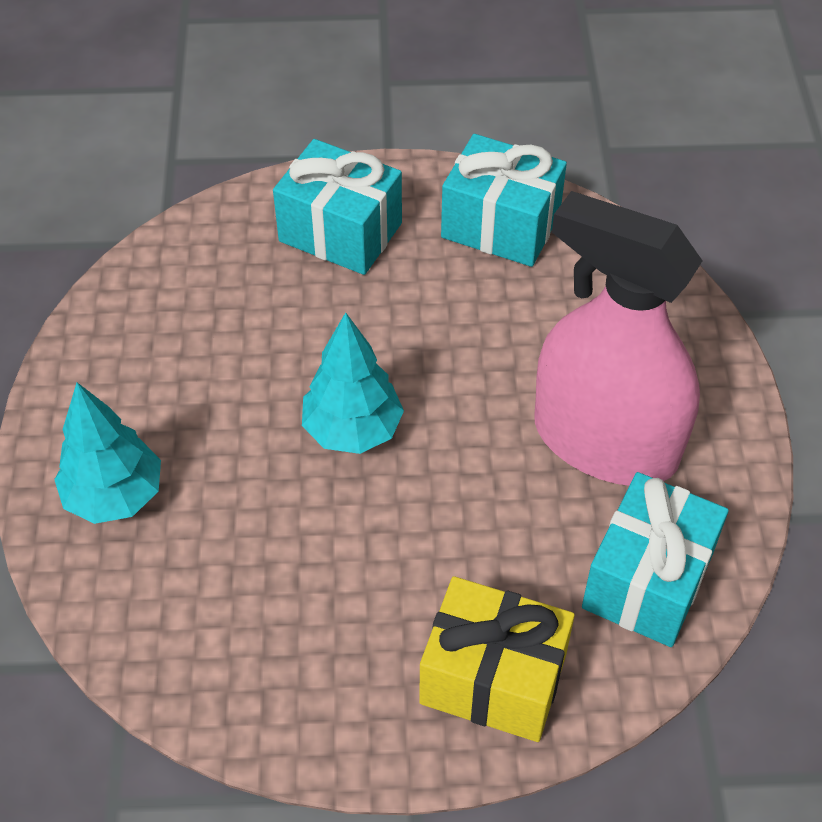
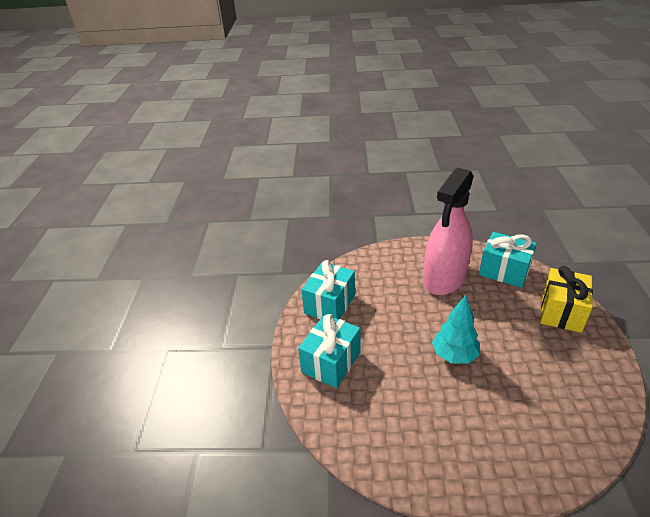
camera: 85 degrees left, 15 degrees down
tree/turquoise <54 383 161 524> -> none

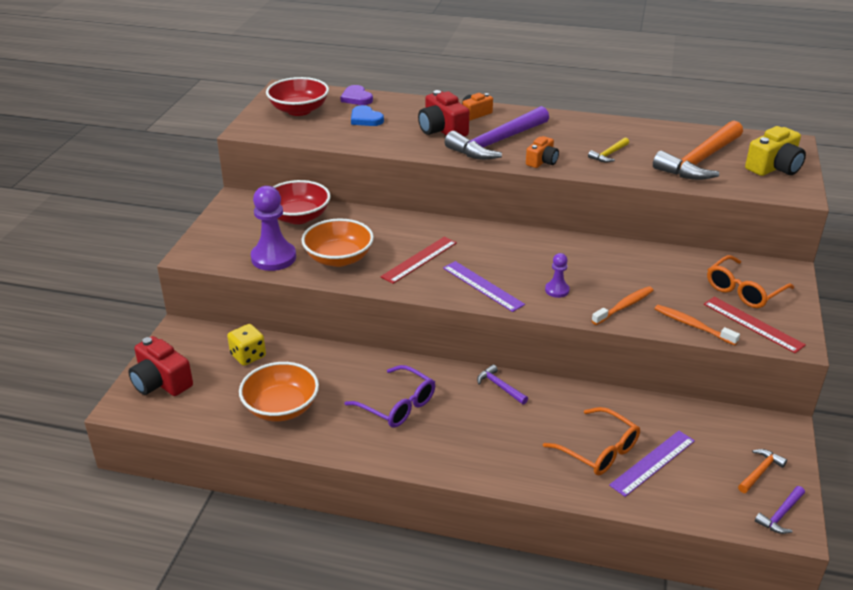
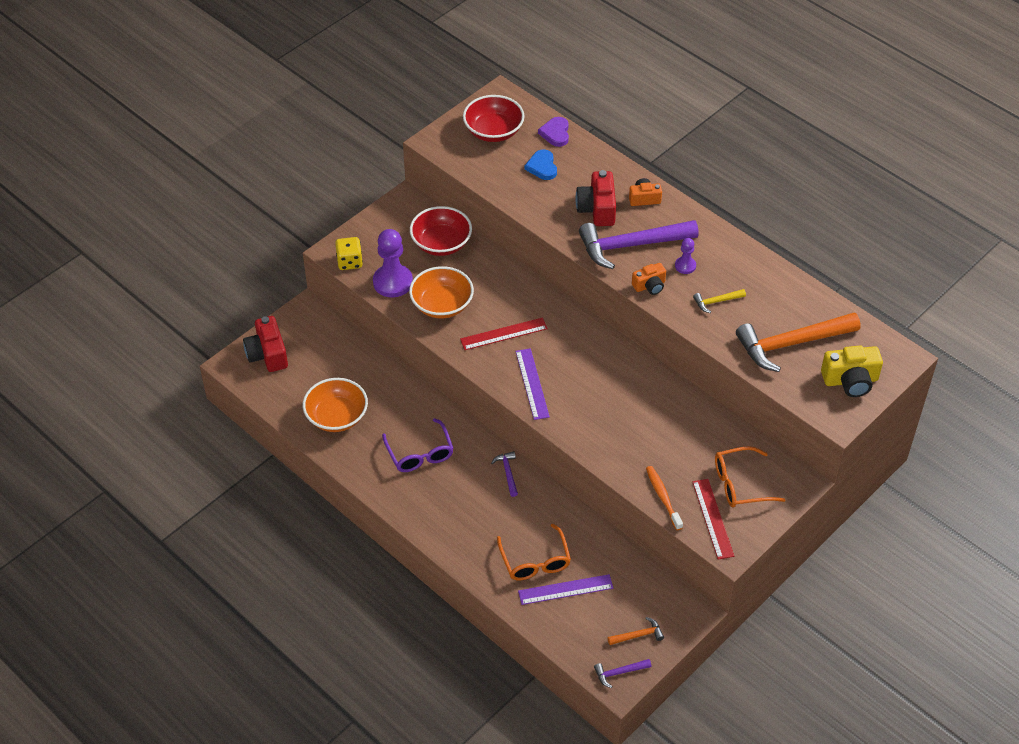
camera: 30 degrees right, 15 degrees up
dice/yellow <227 324 266 366> -> dice/yellow <335 237 363 270>, moved
pawn/purple <545 253 570 298> -> pawn/purple <675 238 696 274>, moved
toothbrush/orange <592 286 654 325> -> none

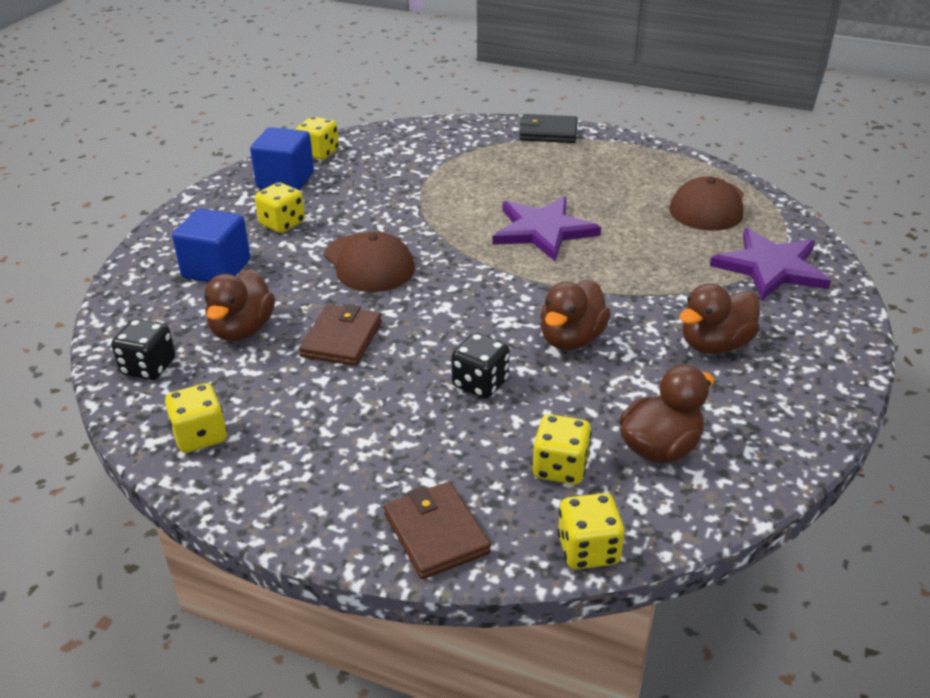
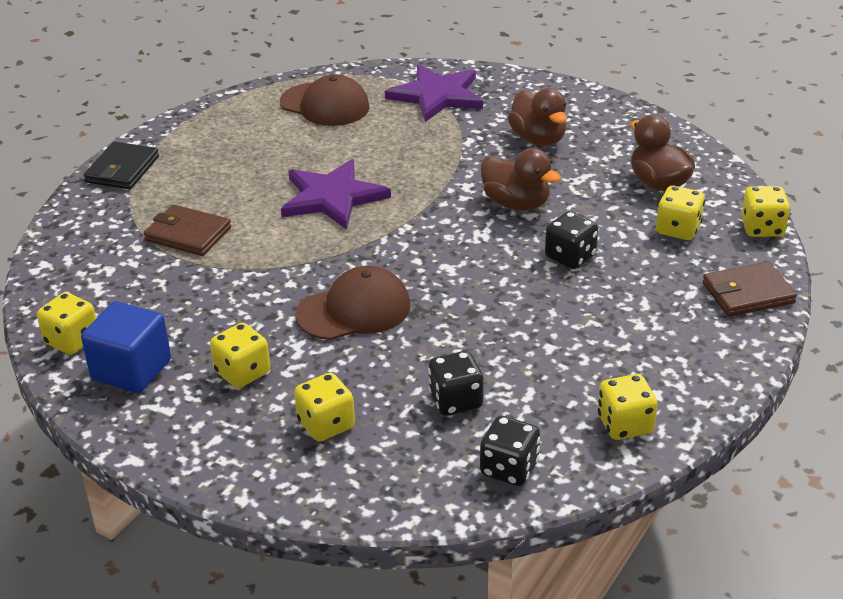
camera: 80 degrees left, 0 degrees up
cube/blue <172 209 250 282> -> dice/yellow <294 373 355 441>
duck/brown <204 269 275 341> -> dice/black <428 351 484 416>
wallet/brown <299 304 382 366> -> wallet/brown <144 204 231 256>, moved

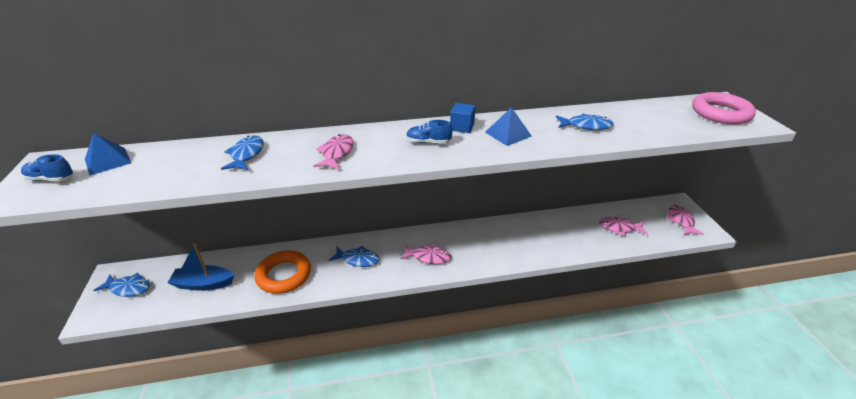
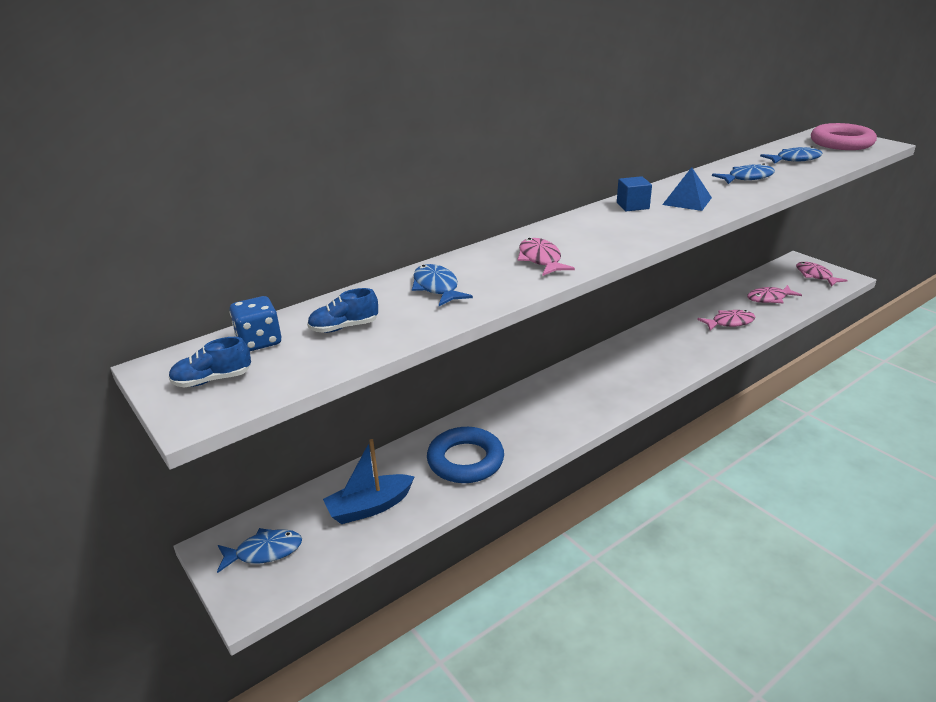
camera: 25 degrees left, 5 degrees down
pyramid/blue <85 133 131 176> -> dice/blue <230 296 281 351>
ring/orange <254 250 311 294> -> ring/blue <427 427 504 483>
fish/blue <329 246 379 267> -> fish/blue <760 147 822 164>, moved
fish/pink <400 243 451 264> -> fish/pink <697 310 755 331>, moved
shoe/blue <406 120 452 144> -> shoe/blue <307 288 378 333>, moved

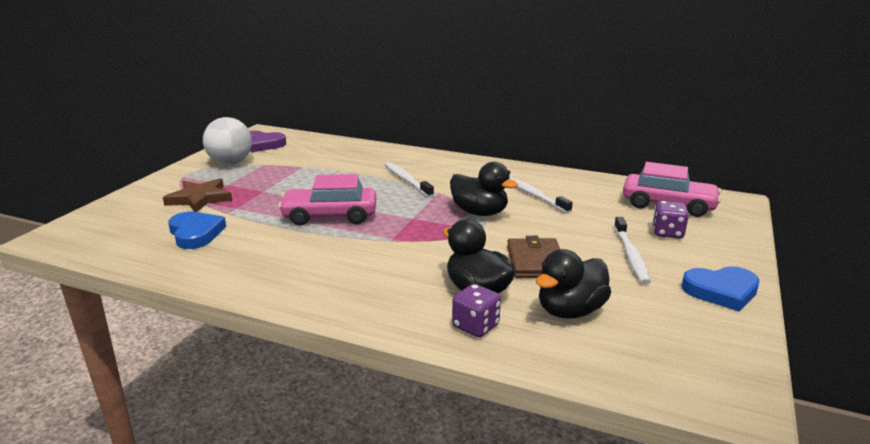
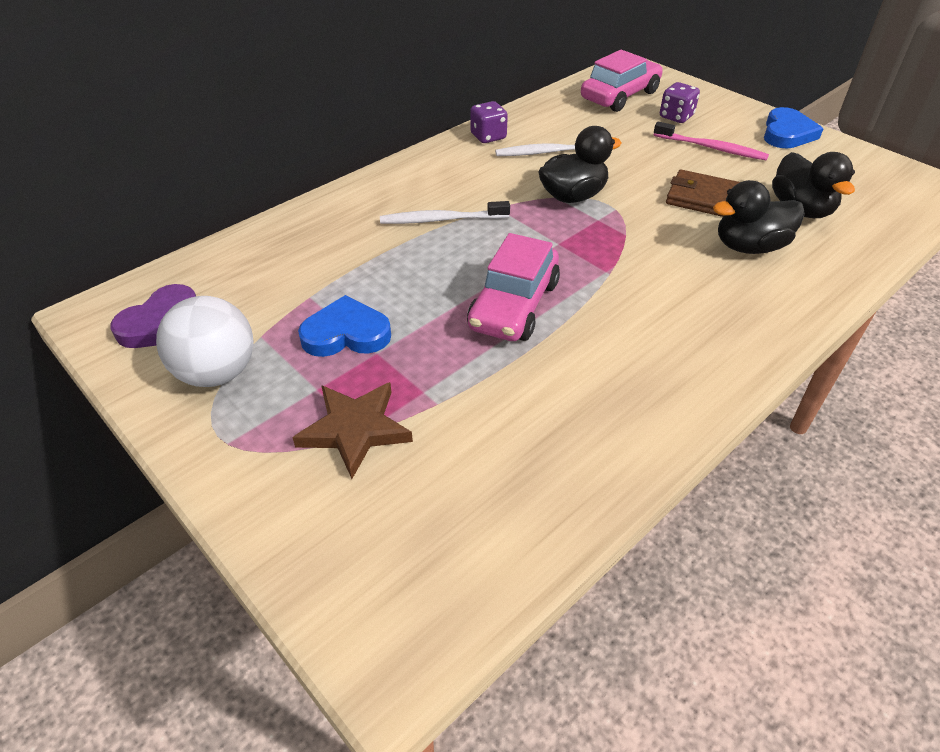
camera: 65 degrees left, 20 degrees up
heart/blue <168 212 226 249> -> heart/blue <298 295 391 357>, moved
dice/purple <452 284 501 337> -> dice/purple <470 101 508 143>, moved
toothbrush/white <614 217 651 284> -> toothbrush/pink <653 121 769 161>

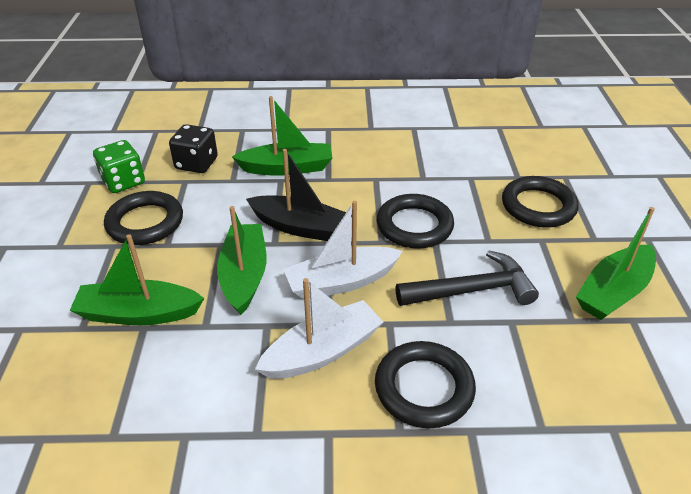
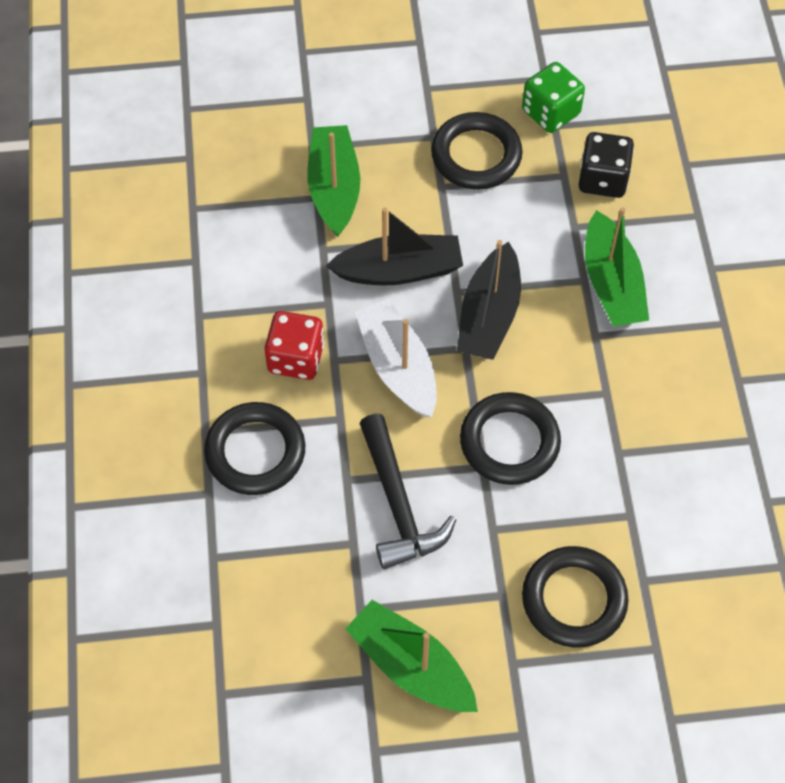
camera: 85 degrees right, 20 degrees up
boat/green <217 206 266 315> -> boat/black <326 208 463 286>
boat/white <255 278 383 379> -> dice/red <265 311 324 380>

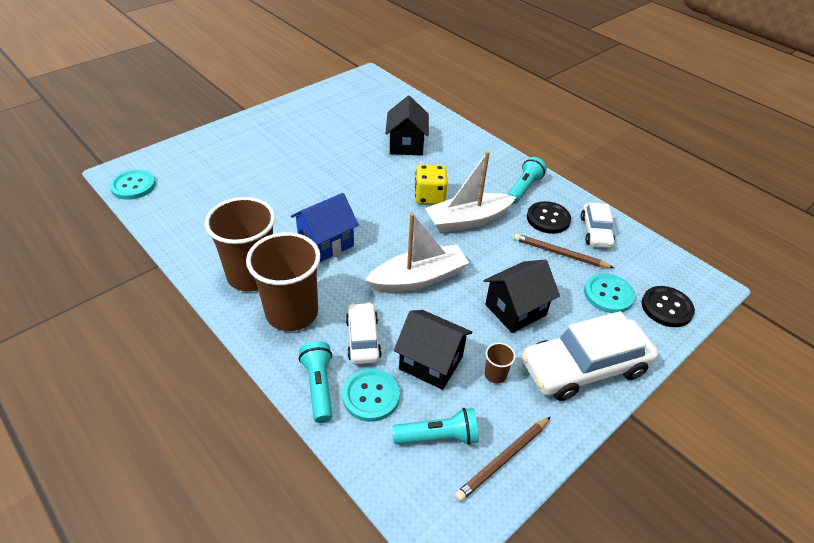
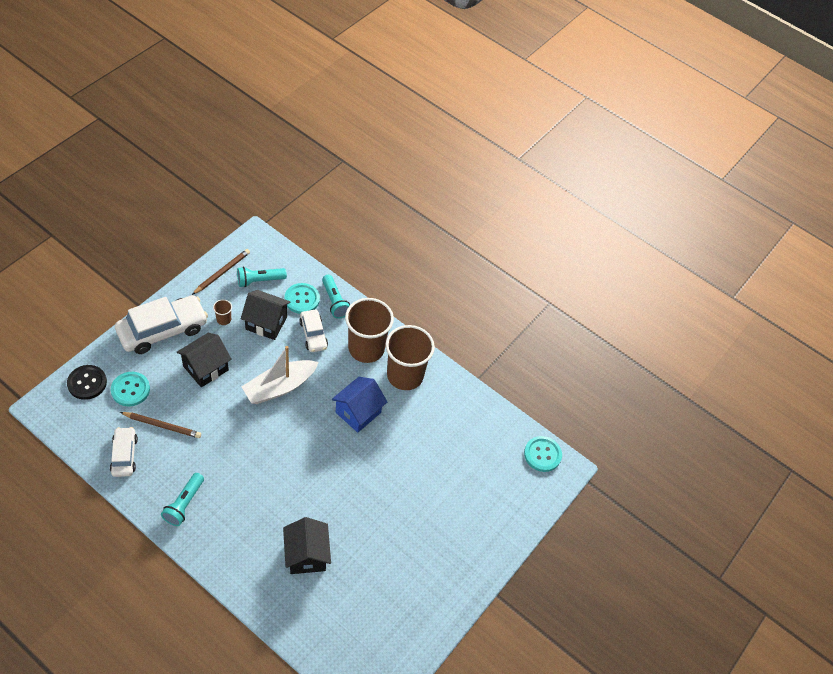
camera: 165 degrees right, 10 degrees up
dice/yellow <415 165 448 204> -> none
boat/white <425 151 516 233> -> none
button/black <527 201 571 234> -> none

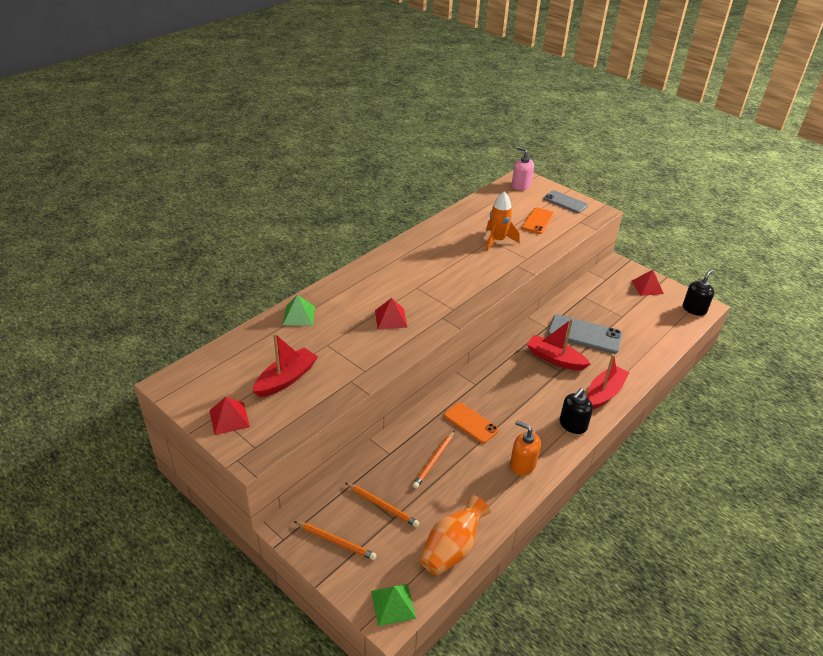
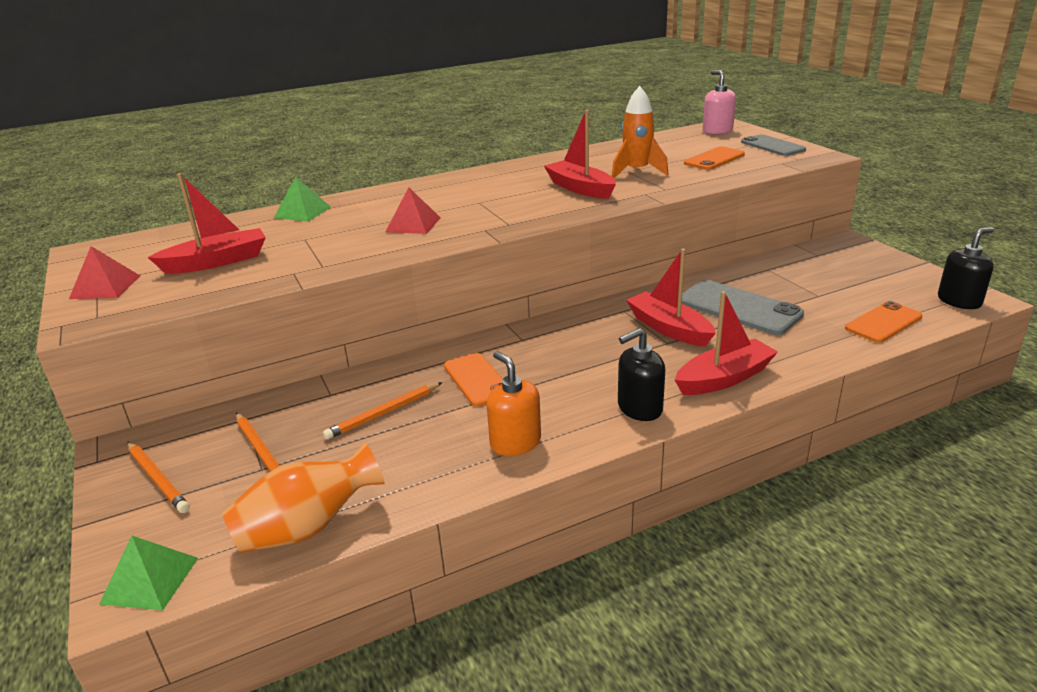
camera: 25 degrees right, 10 degrees down
pyramid/red <632 270 664 296> -> none
none -> boat/red <544 110 616 199>
none -> phone/orange <845 301 922 343>

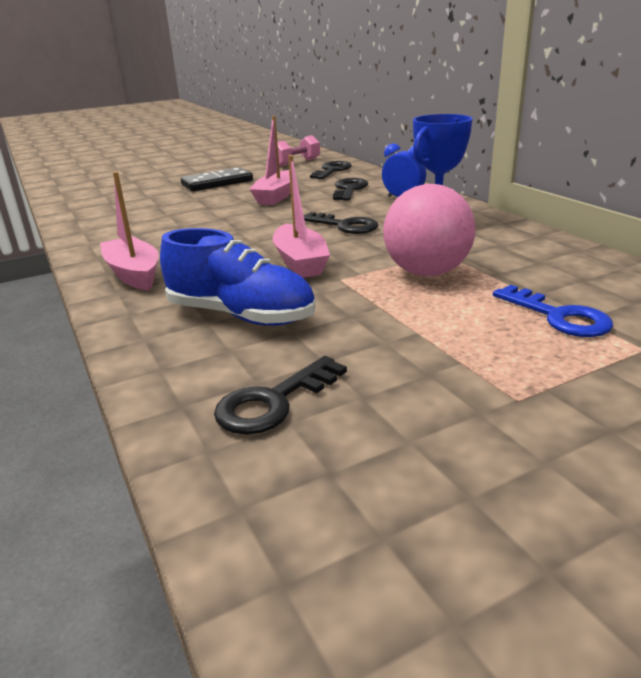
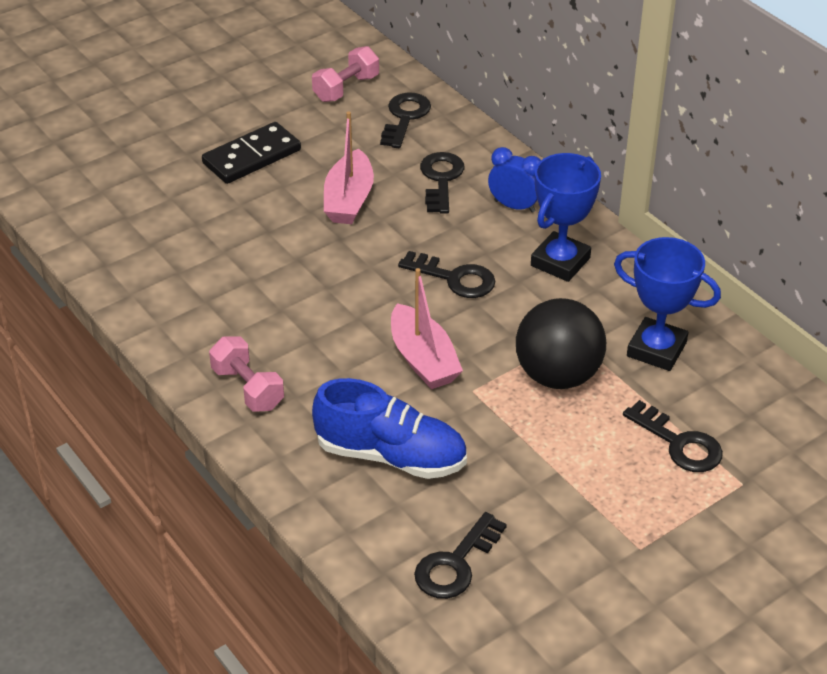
camera: 10 degrees left, 15 degrees up
boat/pink <100 172 159 290> -> dumbbell/pink <209 337 284 412>
ball/pink <383 184 476 276> -> ball/black <516 298 606 389>
key/blue <493 285 613 337> -> key/black <623 400 723 472>
none -> trophy/blue <614 237 721 371>

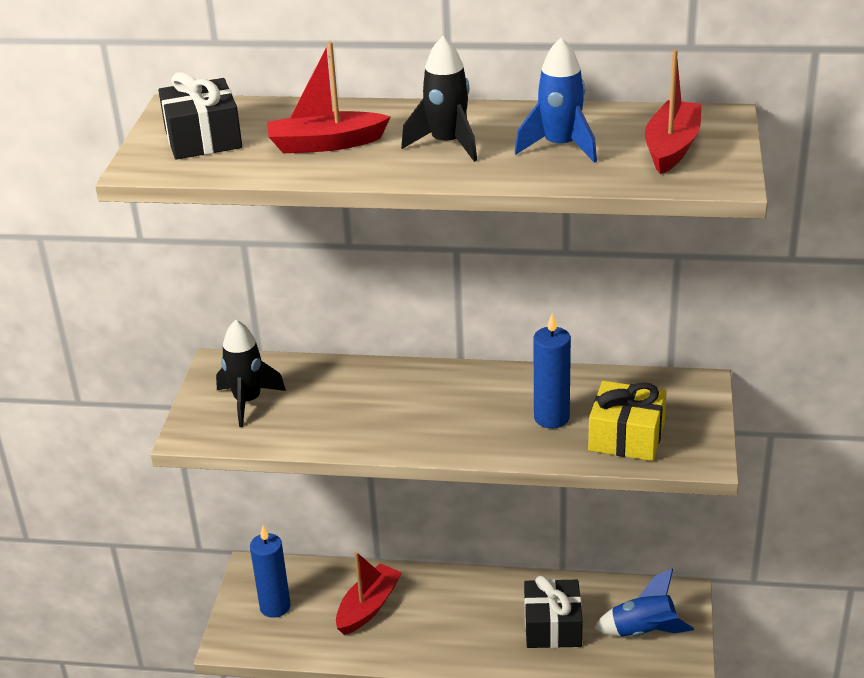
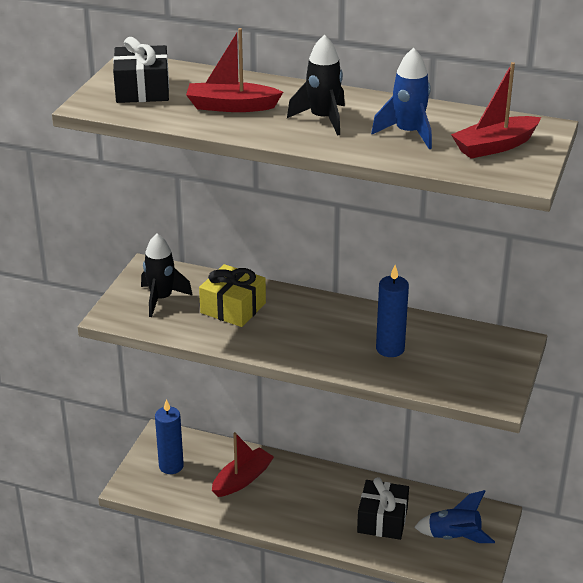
camera: 10 degrees right, 0 degrees up
gift/yellow <588 381 666 461> -> gift/yellow <199 264 266 327>, moved
boat/red <645 49 701 174> -> boat/red <451 62 541 159>, 150 degrees counterclockwise

